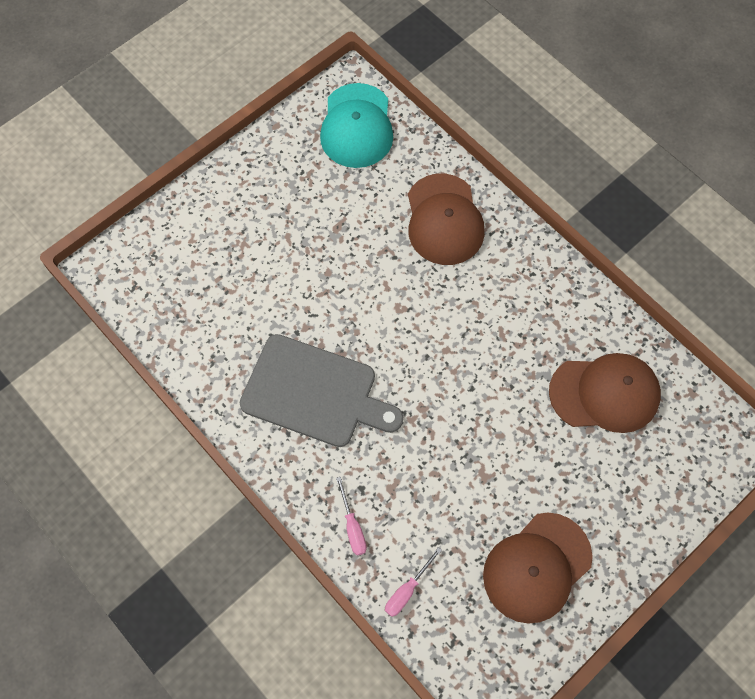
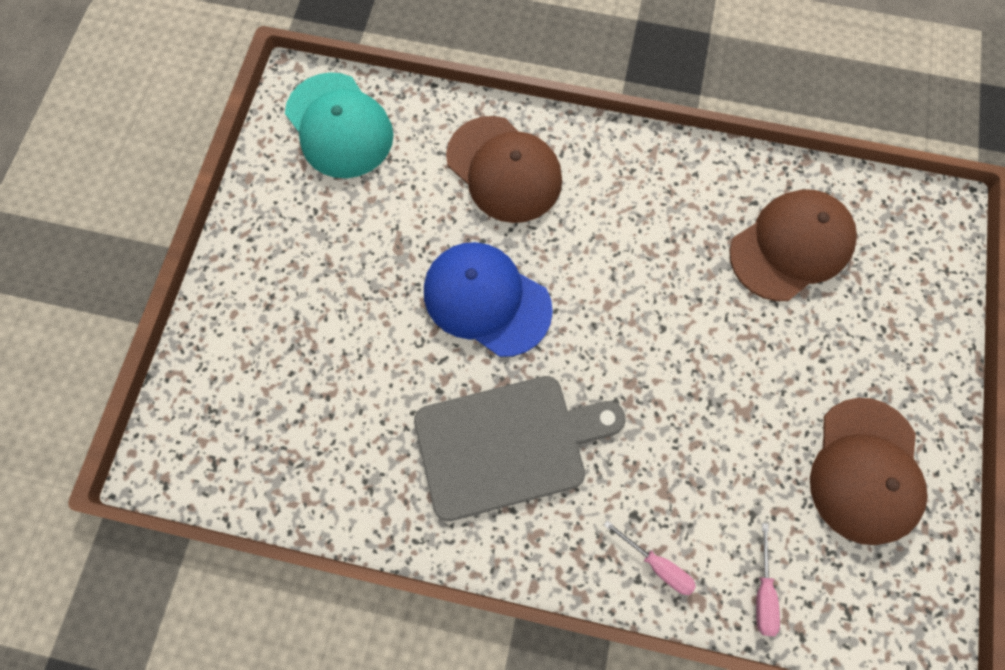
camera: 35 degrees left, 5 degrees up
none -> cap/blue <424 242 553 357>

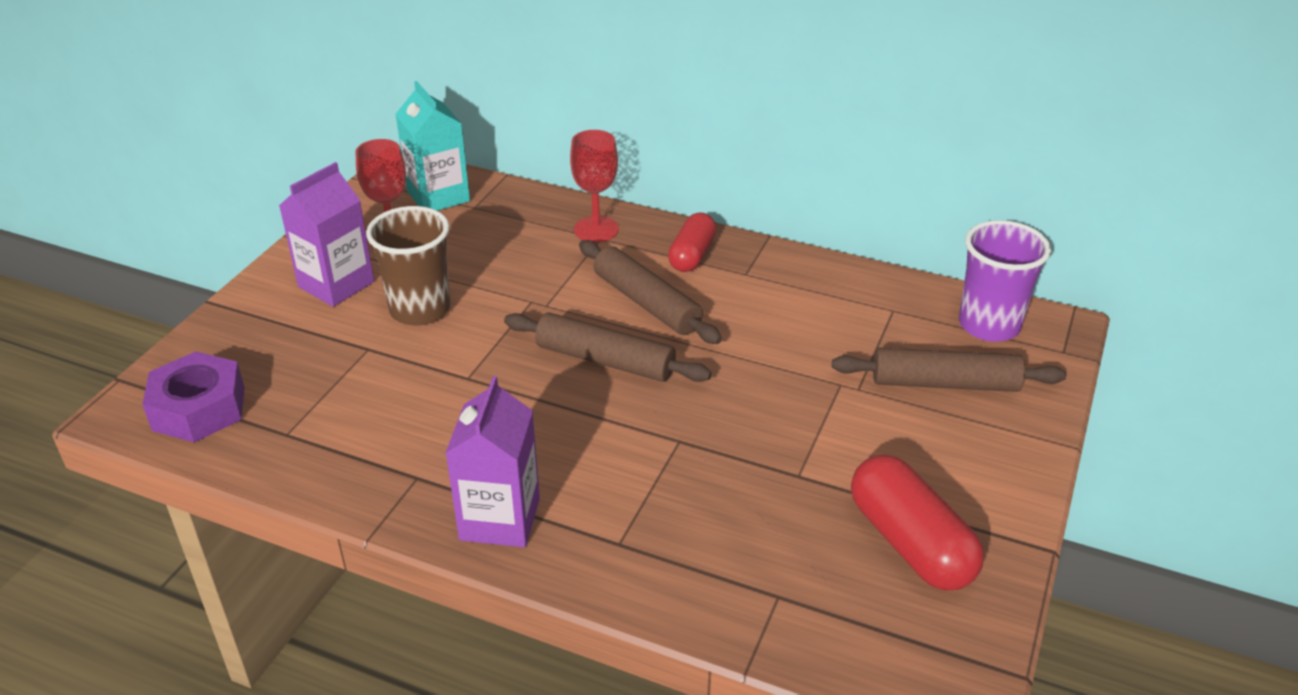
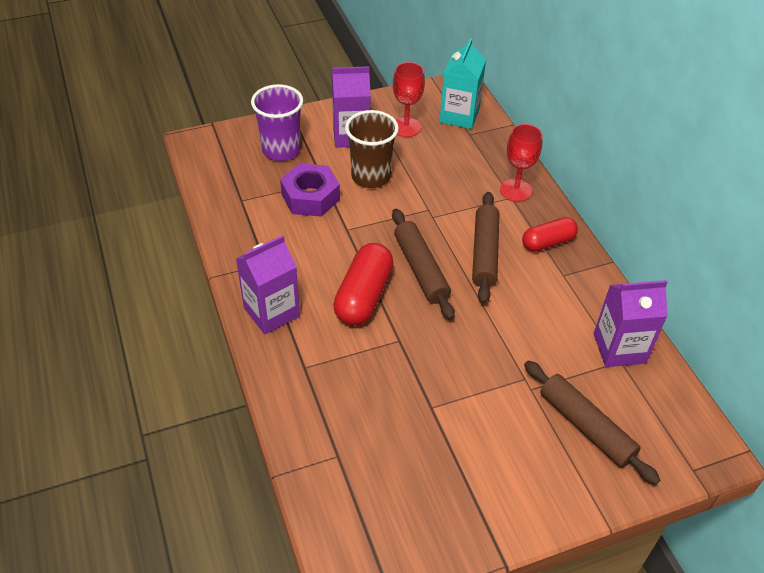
camera: 45 degrees right, 10 degrees up
nut/purple <142 351 245 442> -> nut/purple <280 163 340 217>, moved
capsule/red <851 455 984 590> -> capsule/red <333 243 394 326>, moved
cup/purple <959 220 1051 342> -> cup/purple <251 84 303 161>, moved
none -> carton/purple <594 280 668 367>

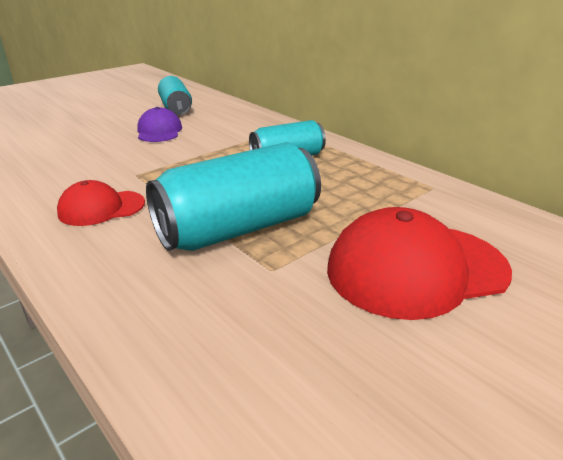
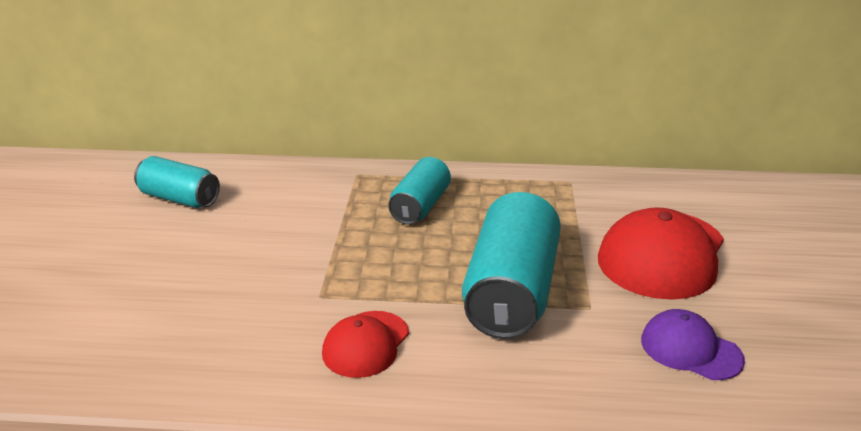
camera: 45 degrees left, 0 degrees up
cap/purple <137 107 182 142> -> cap/purple <641 309 745 380>, moved

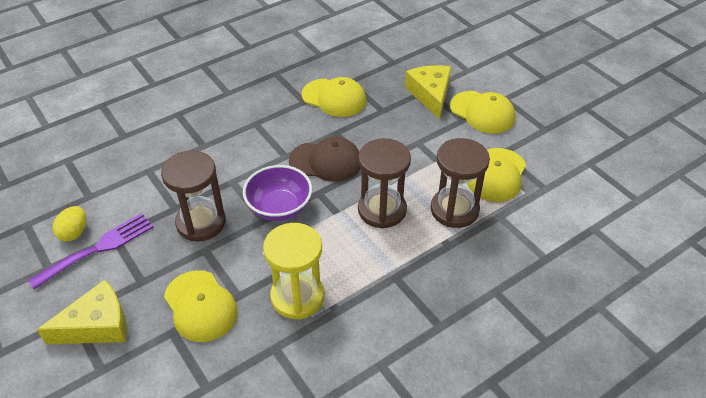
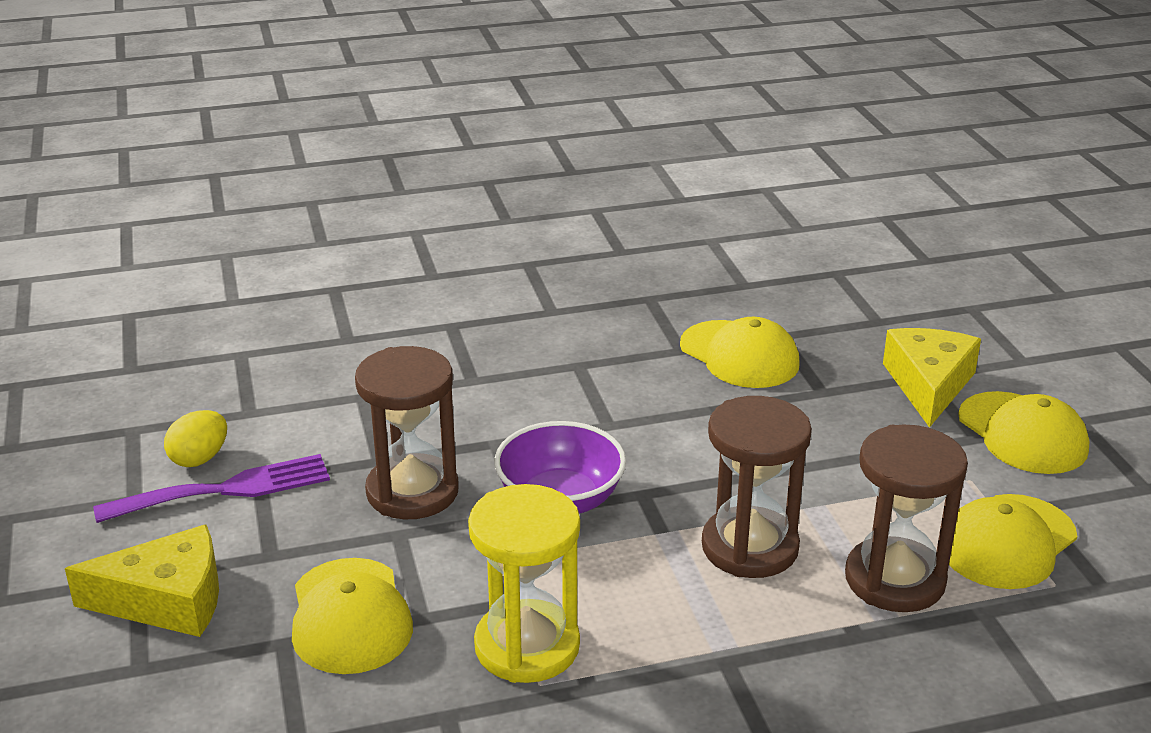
camera: 20 degrees right, 15 degrees down
cap/brown <289 137 361 182> -> none

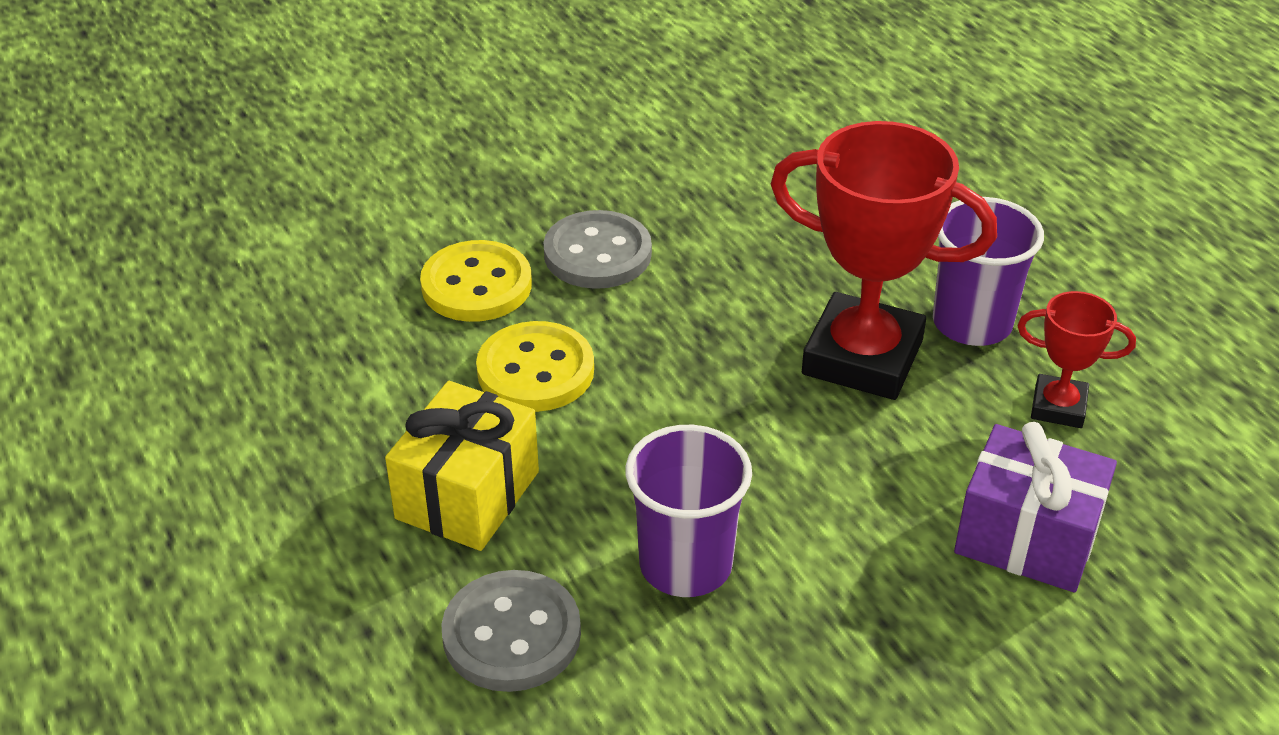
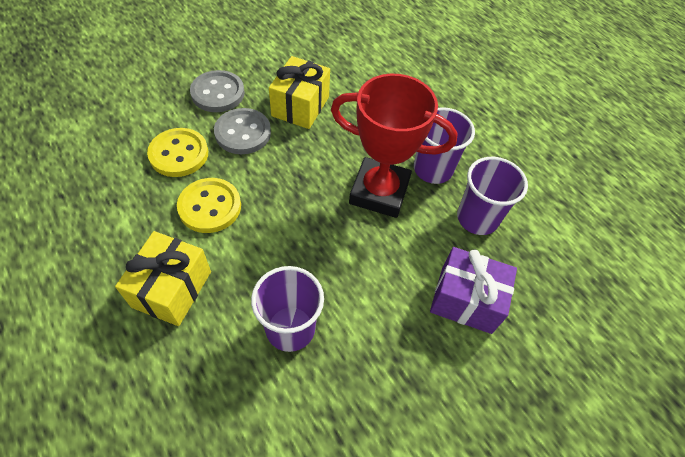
camera: 10 degrees left, 15 degrees up
button/grey <442 570 581 692> -> button/grey <190 70 245 112>, moved
trophy/red <1018 291 1136 428> -> cup/purple <457 157 528 235>
none -> gift/yellow <269 56 330 129>

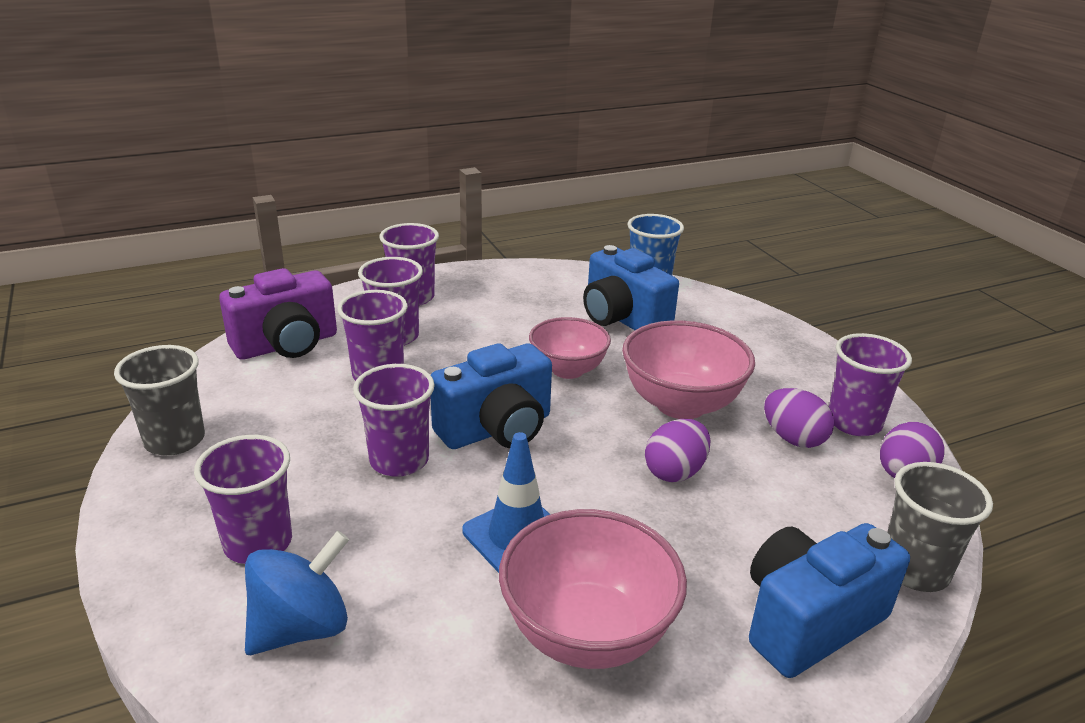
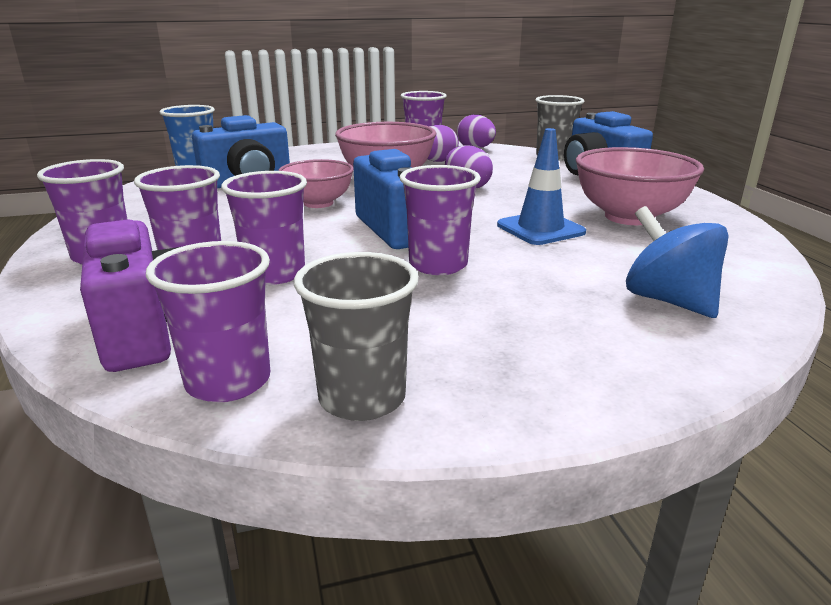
camera: 80 degrees left, 5 degrees down
cup/purple <194 435 292 564> -> cup/purple <146 241 270 403>, moved

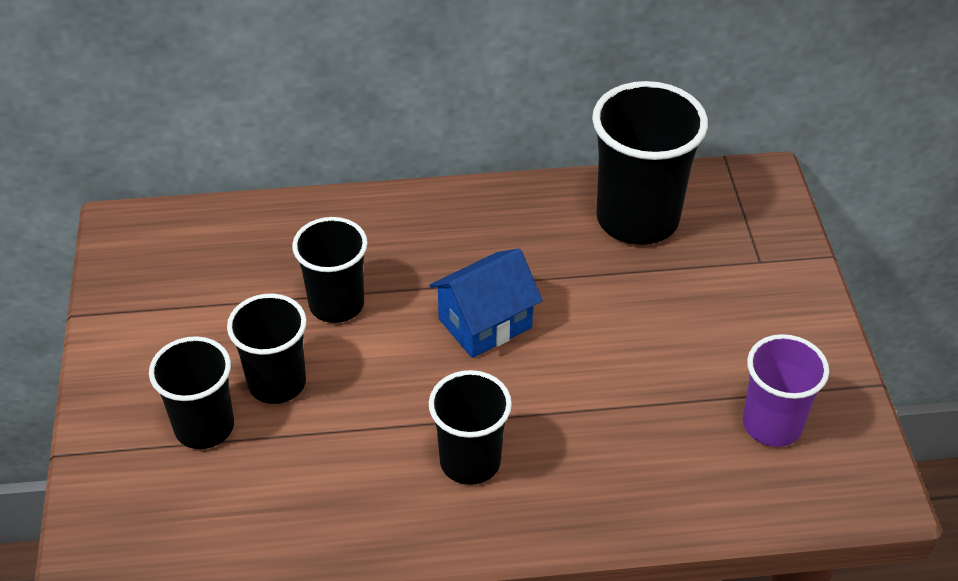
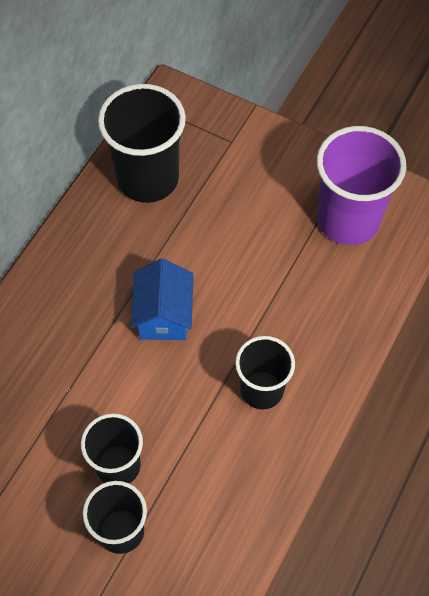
camera: 55 degrees left, 15 degrees up
cup/black <292 217 368 323> -> none
cup/purple <743 334 829 447> -> cup/purple <317 126 406 245>, x1.59

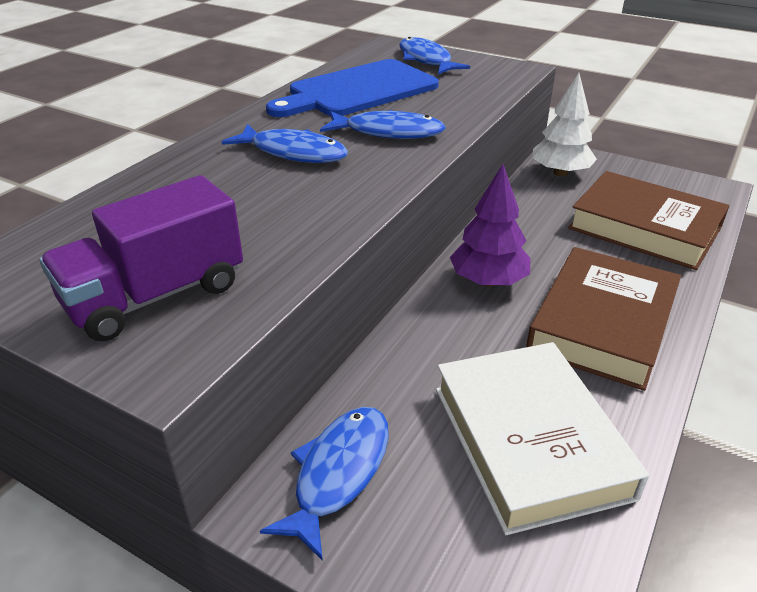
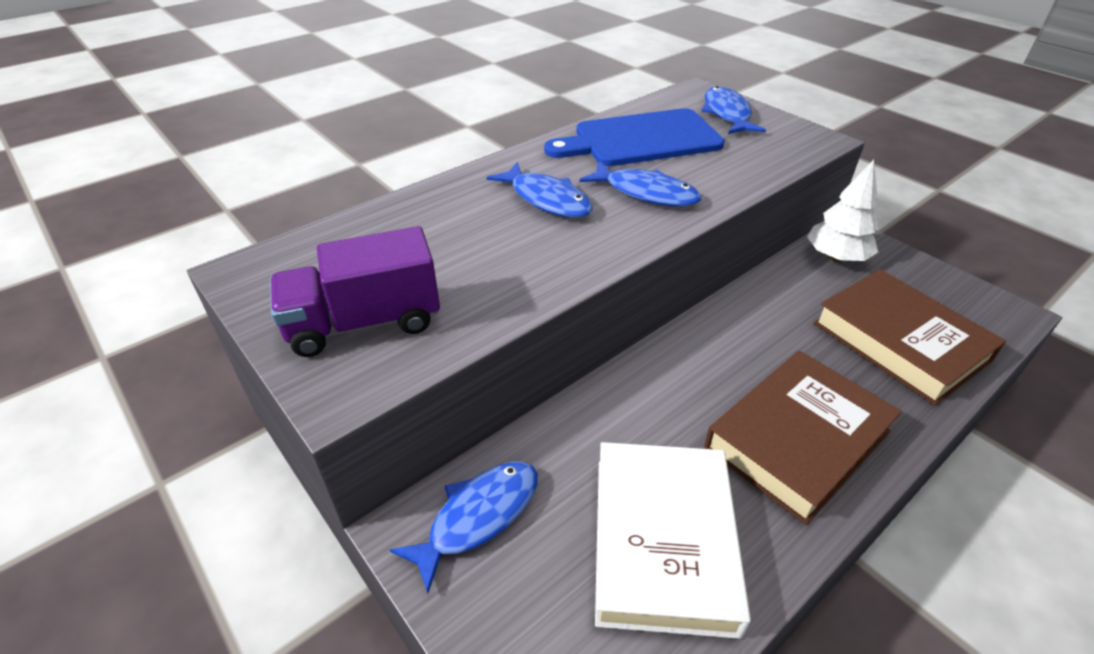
camera: 20 degrees right, 5 degrees up
tree/purple <450 164 531 286> -> none

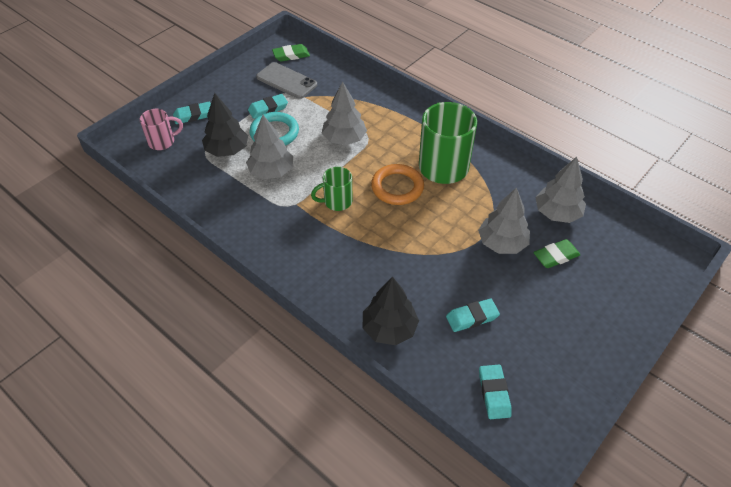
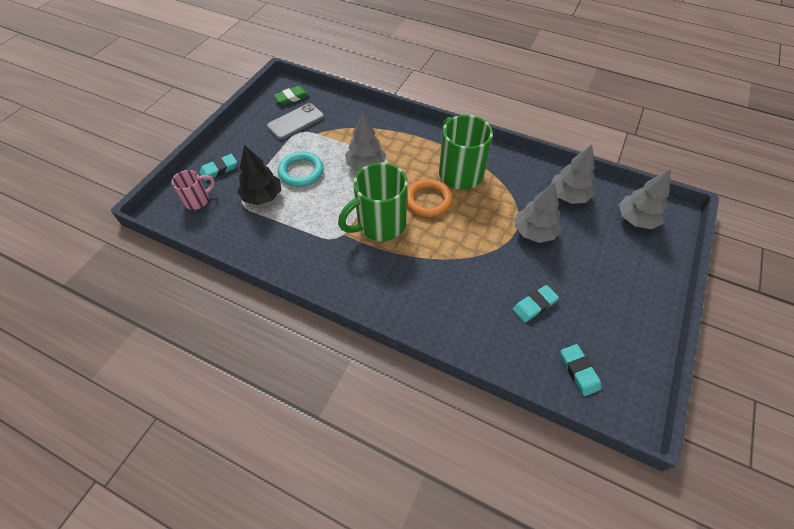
camera: 15 degrees left, 5 degrees up
tree/grey <246 115 293 179> -> tree/grey <619 169 671 229>, moved
eraser/turquoise <248 94 288 119> -> none
phone/grey <256 62 317 99> -> phone/grey <267 103 324 140>, 60 degrees counterclockwise
mug/green <311 167 352 211> -> mug/green <338 163 408 241>, x1.87
tree/black <363 276 419 345> -> none
eraser/green <533 239 580 268> -> none

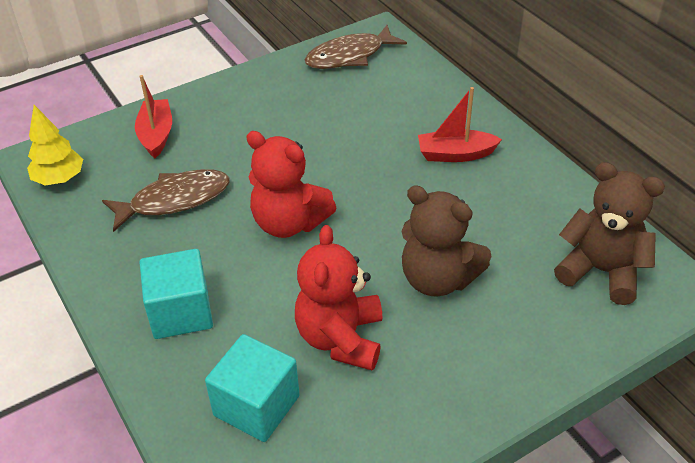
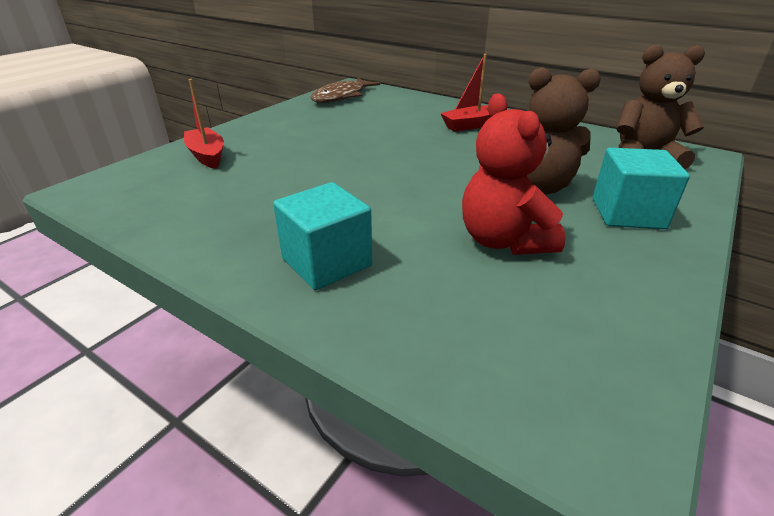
camera: 25 degrees left, 10 degrees down
tree/yellow <27 105 83 186> -> none
fish/brown <102 169 230 232> -> none
cube/turquoise <205 334 300 442> -> cube/turquoise <593 148 690 229>, moved
teddy bear/red <246 131 337 238> -> none

